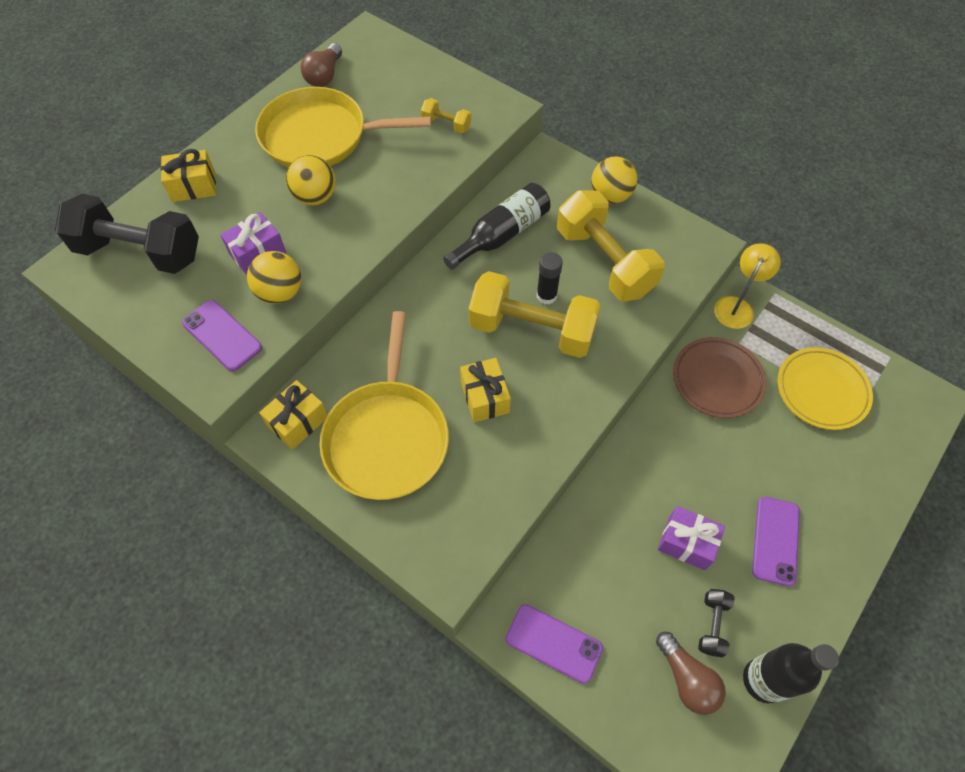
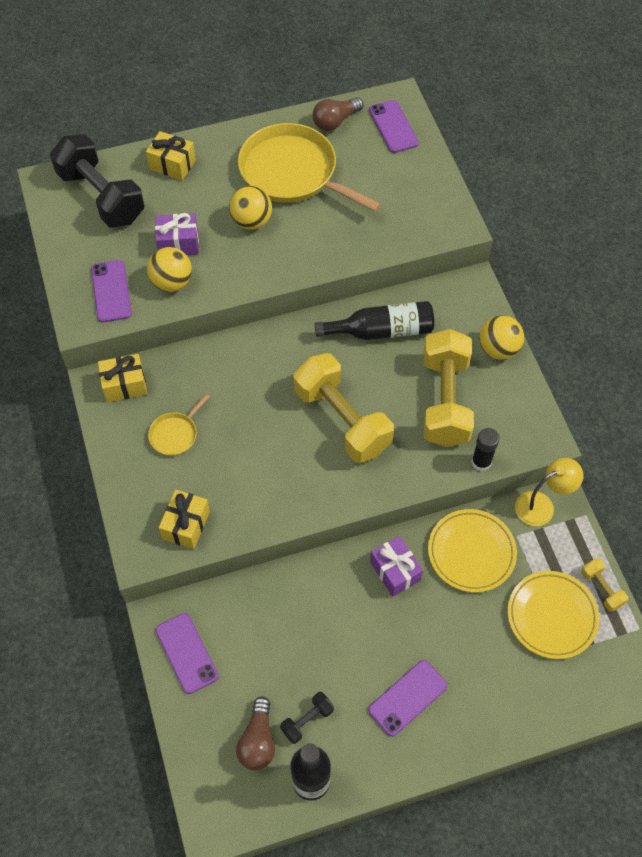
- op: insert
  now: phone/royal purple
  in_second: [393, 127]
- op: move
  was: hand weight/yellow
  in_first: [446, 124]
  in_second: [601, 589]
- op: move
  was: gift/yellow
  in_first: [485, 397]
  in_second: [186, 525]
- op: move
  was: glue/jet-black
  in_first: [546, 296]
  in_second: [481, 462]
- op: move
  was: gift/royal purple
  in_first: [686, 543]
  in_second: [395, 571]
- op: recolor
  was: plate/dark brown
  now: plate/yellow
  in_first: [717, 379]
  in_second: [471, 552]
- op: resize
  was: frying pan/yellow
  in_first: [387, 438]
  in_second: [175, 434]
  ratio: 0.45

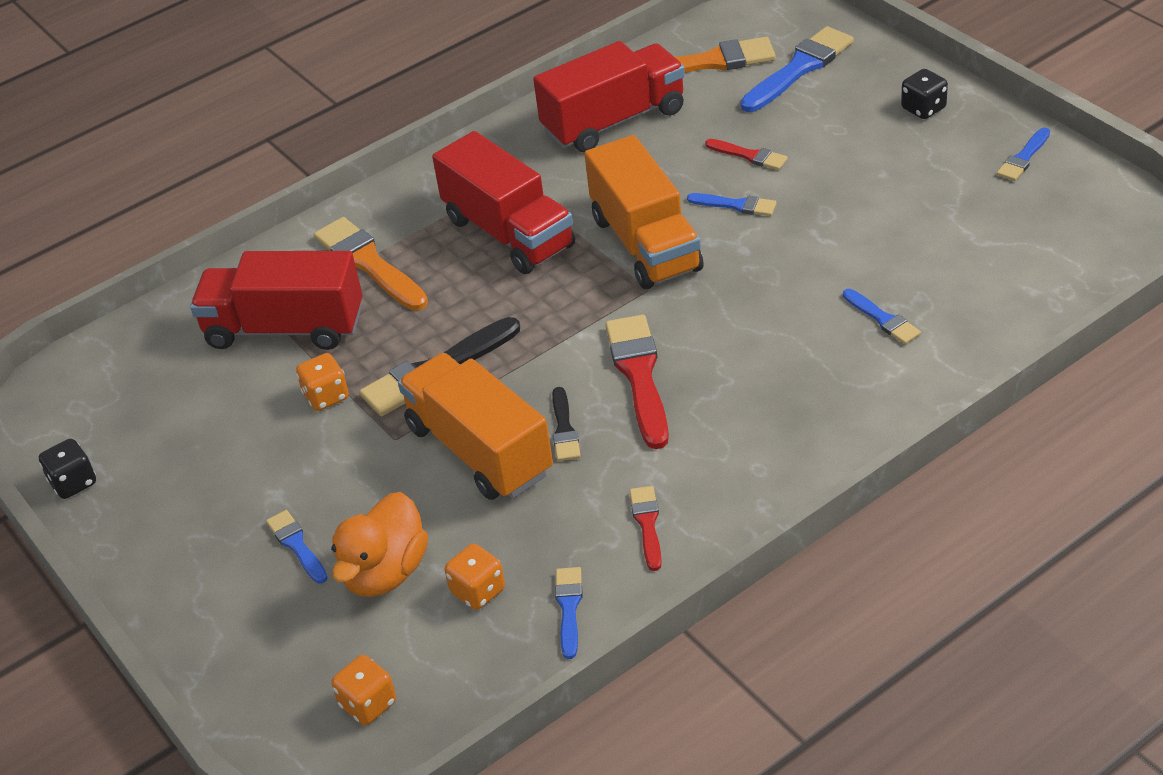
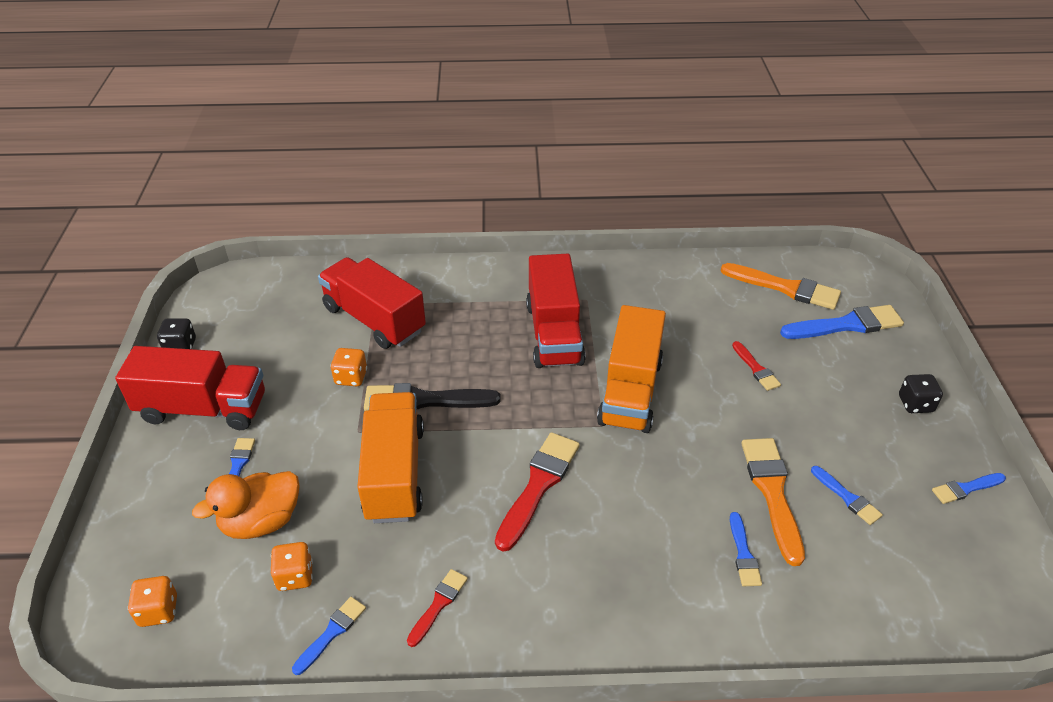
- op: delete
  was: paintbrush/jet-black
  in_first: [564, 429]
- op: move
  was: paintbrush/orange-coloured
  in_first: [368, 263]
  in_second: [772, 492]
- op: move
  was: lorry/scarlet
  in_first: [614, 121]
  in_second: [203, 408]
- op: move
  was: paintbrush/blue
  in_first: [736, 205]
  in_second: [847, 497]

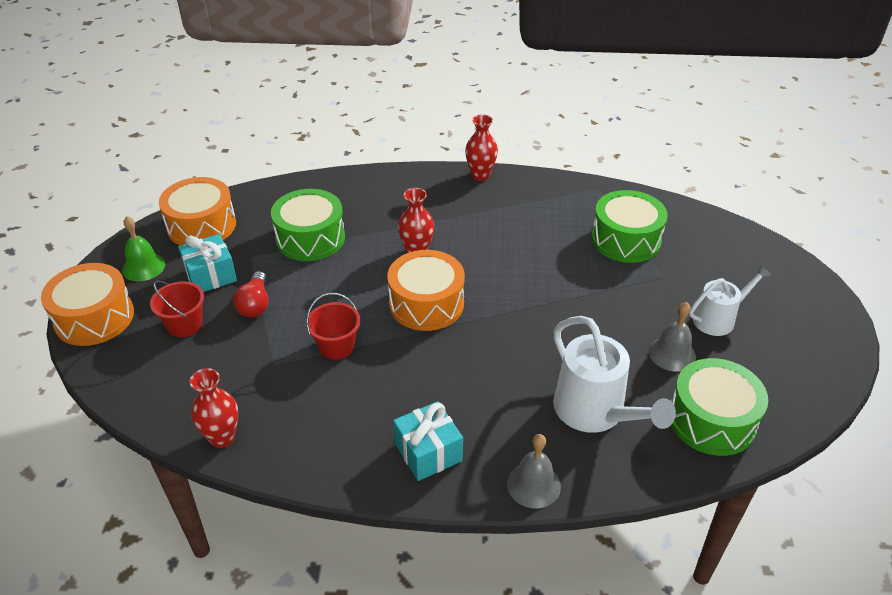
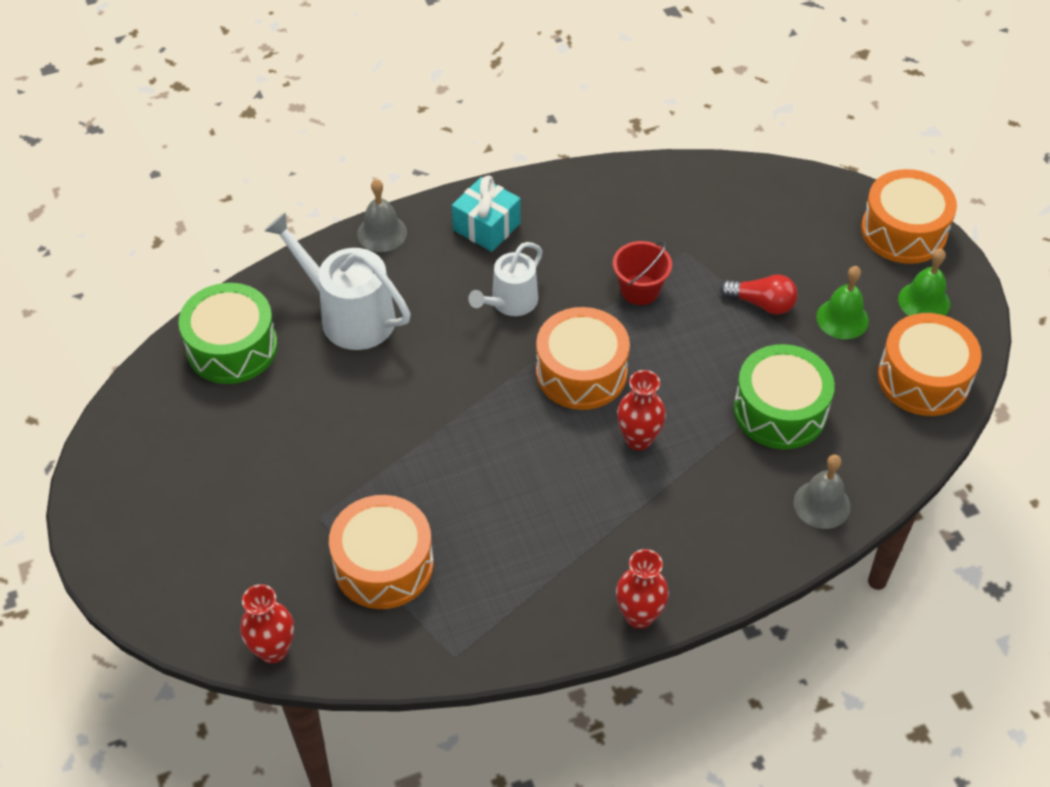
- op: delete
  was: pail/scarlet
  in_first: [185, 325]
- op: move
  was: tall vase/scarlet
  in_first: [222, 437]
  in_second: [273, 650]
- op: move
  was: bell/gray
  in_first: [672, 353]
  in_second: [822, 504]
- op: move
  was: watering can/white
  in_first: [718, 319]
  in_second: [510, 302]
- op: replace
  was: gift/turquoise
  now: bell/emerald
  in_first: [210, 275]
  in_second: [842, 318]
- op: recolor
  was: snare drum/emerald
  now: snare drum/orange-coloured
  in_first: [625, 240]
  in_second: [383, 565]
- op: rotate
  was: lightbulb/scarlet
  in_first: [255, 304]
  in_second: [761, 303]
  clockwise: 135

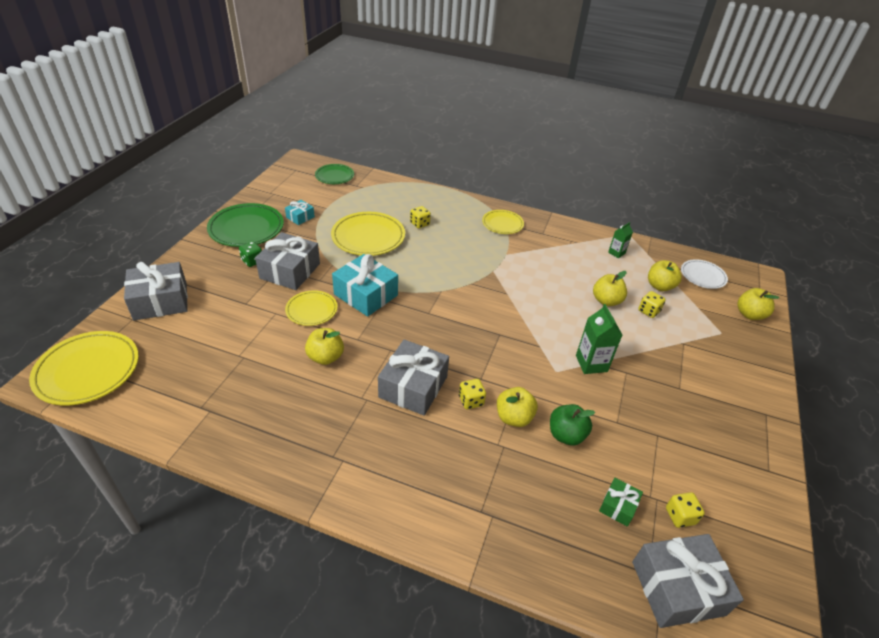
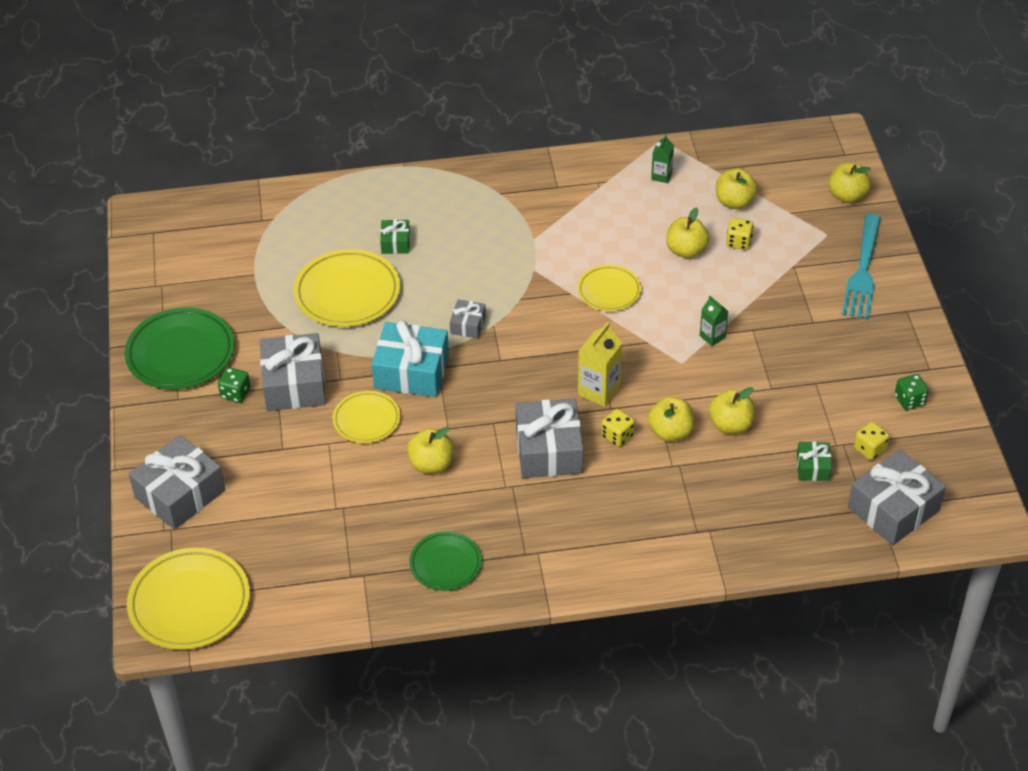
- op: delete
  was: gift/turquoise
  in_first: [300, 217]
- op: delete
  was: plate/white
  in_first: [702, 276]
- op: insert
  now: gift/gray
  in_second: [468, 325]
- op: insert
  now: juice carton/yellow
  in_second: [599, 391]
- op: insert
  now: table fork/turquoise
  in_second: [862, 270]
- op: insert
  now: dice/emerald
  in_second: [909, 400]
- op: move
  was: plate/emerald
  in_first: [334, 176]
  in_second: [445, 563]
- op: move
  was: plate/yellow
  in_first: [502, 224]
  in_second: [609, 291]
- op: replace
  was: dice/yellow
  now: gift/emerald
  in_first: [420, 224]
  in_second: [395, 243]
- op: recolor
  was: toy apple/emerald
  now: toy apple/yellow
  in_first: [566, 435]
  in_second: [730, 425]
- op: resize
  was: juice carton/emerald
  in_first: [591, 363]
  in_second: [712, 336]
  ratio: 0.61

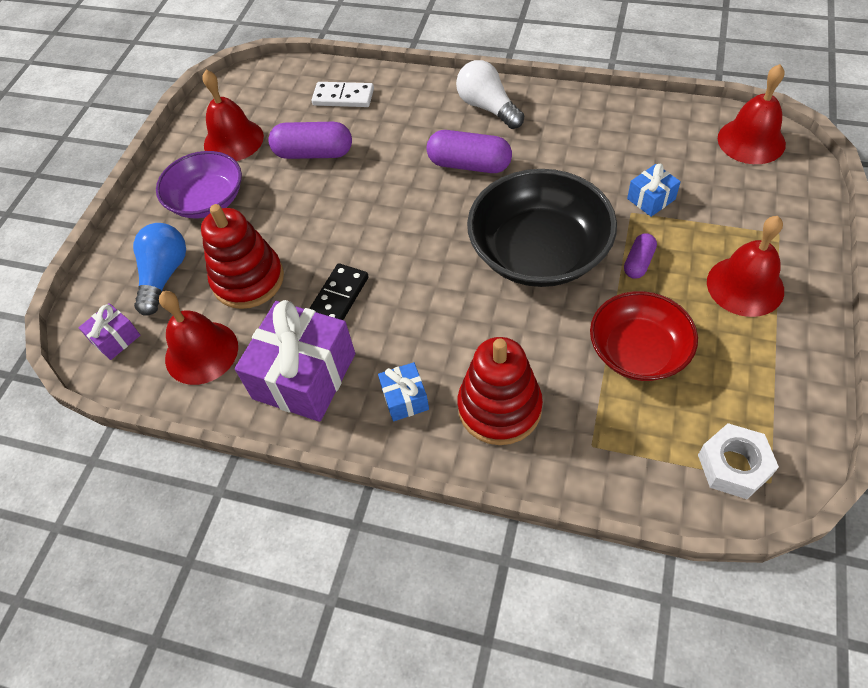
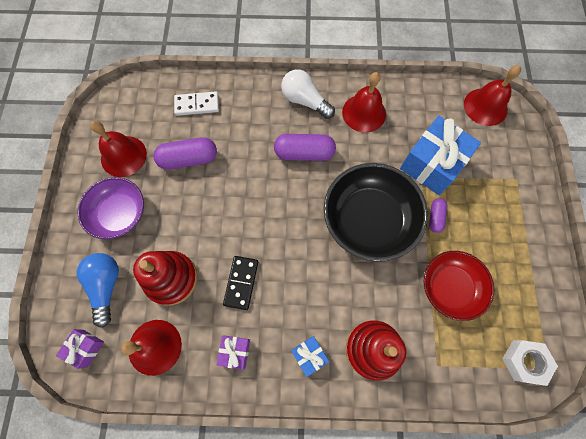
- op: move
  was: bell/scarlet
  in_first: [745, 286]
  in_second: [364, 113]
- op: resize
  was: gift/royal purple
  in_first: [304, 376]
  in_second: [235, 351]
  ratio: 0.48
- op: resize
  was: gift/blue
  in_first: [651, 199]
  in_second: [432, 164]
  ratio: 2.09

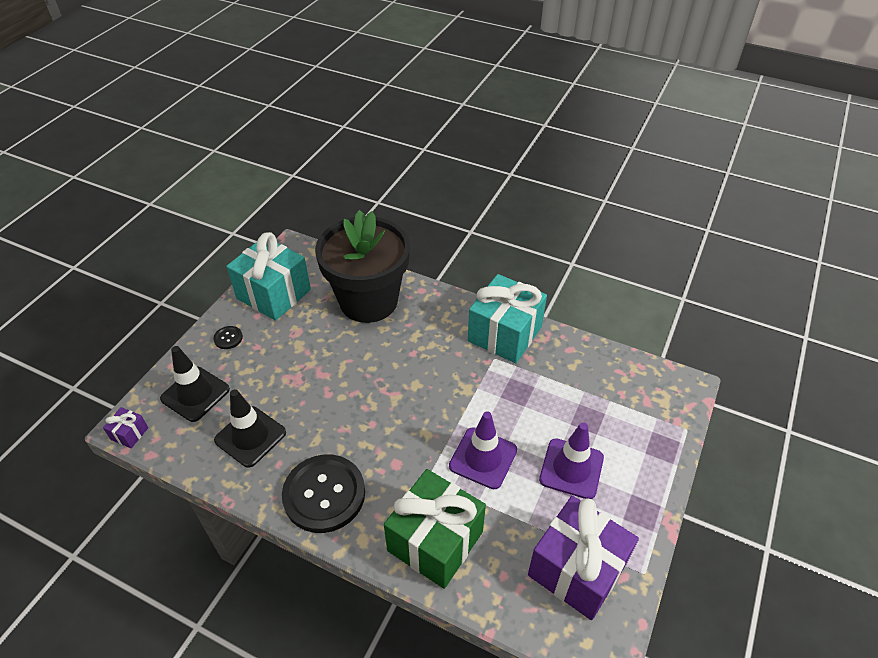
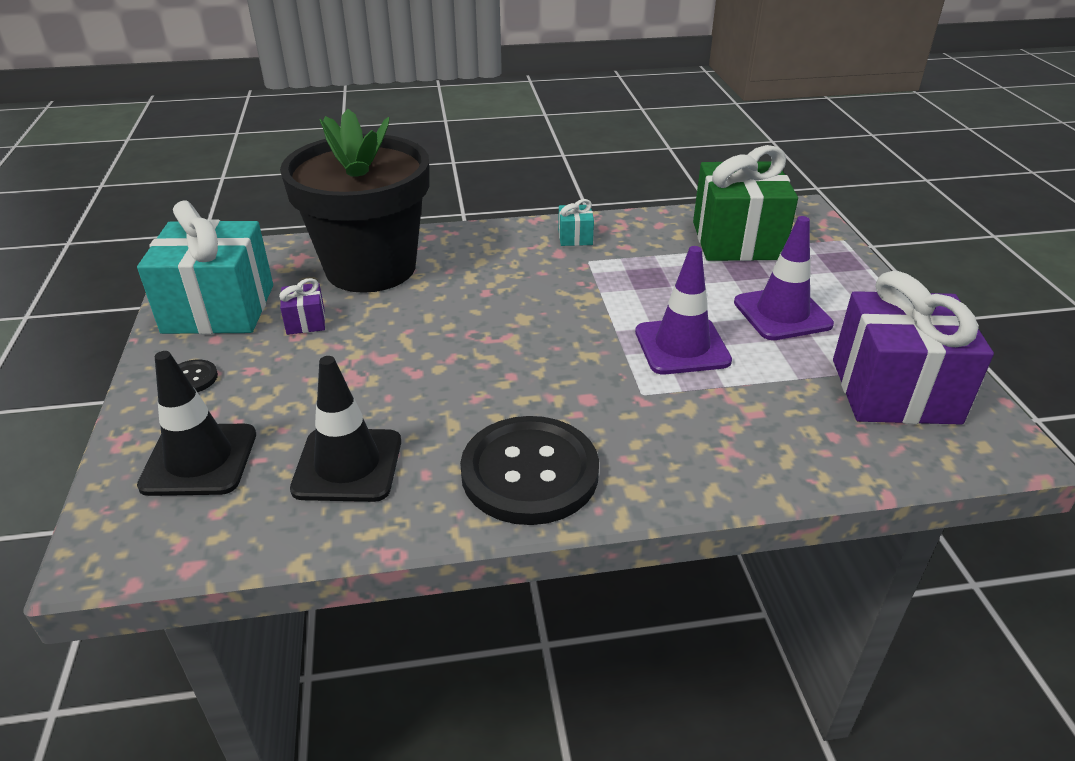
- op: move
  was: gift/royal purple
  in_first: [129, 433]
  in_second: [305, 322]
- op: move
  was: gift/emerald
  in_first: [435, 541]
  in_second: [737, 240]
- op: resize
  was: gift/turquoise
  in_first: [504, 334]
  in_second: [575, 237]
  ratio: 0.42

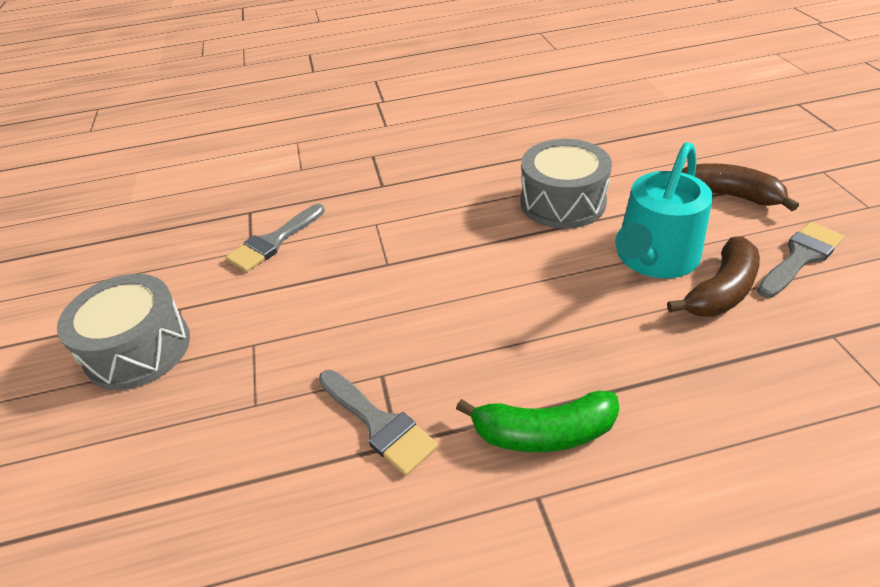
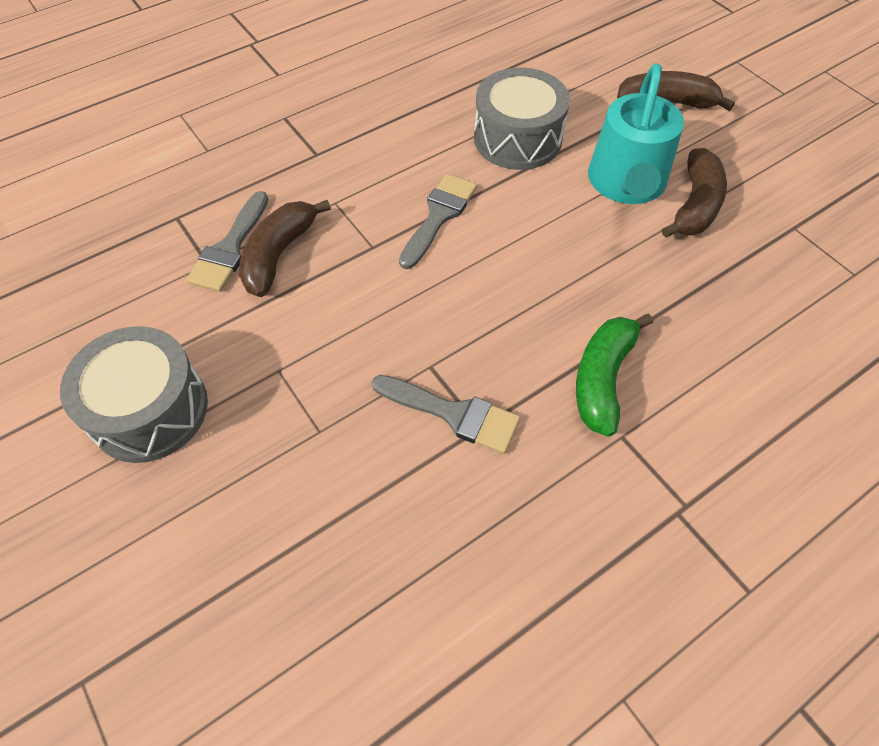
- op: insert
  now: banana/dark brown
  in_second: [279, 255]
- op: move
  was: paintbrush/gray
  in_first: [800, 257]
  in_second: [439, 216]
- op: rotate
  was: banana/emerald
  in_first: [543, 432]
  in_second: [603, 379]
  clockwise: 135

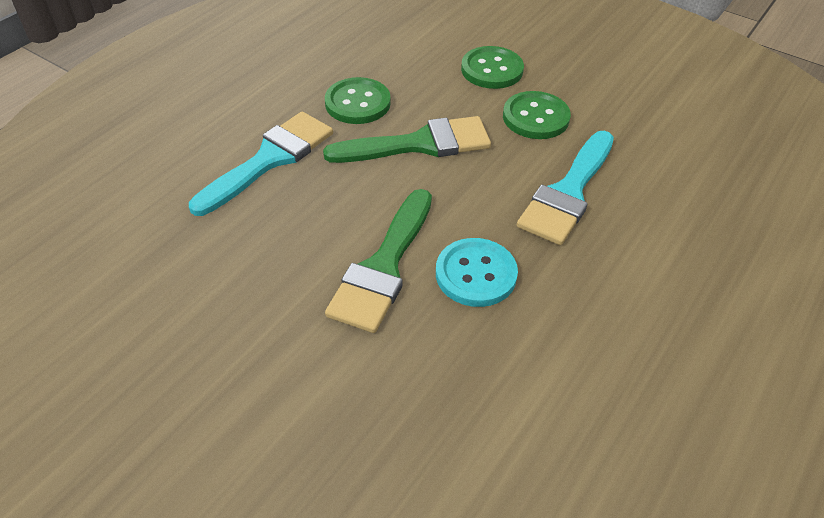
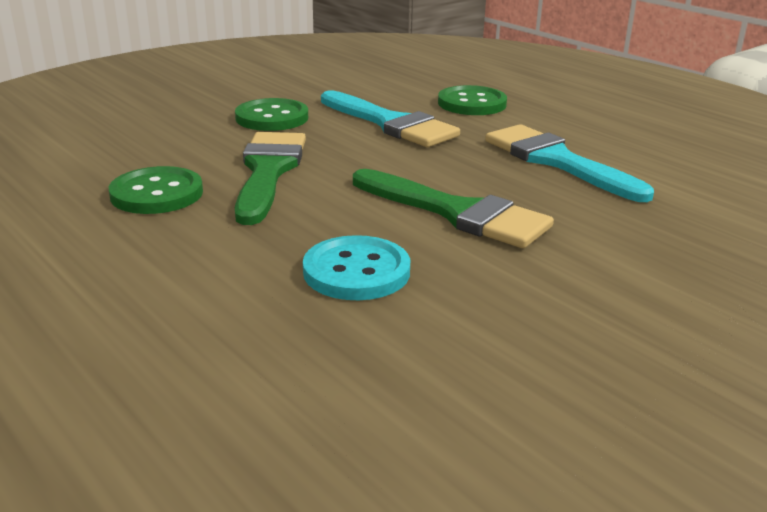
- op: move
  was: paintbrush/turquoise
  in_first: [270, 159]
  in_second: [557, 161]
- op: move
  was: shirt button/turquoise
  in_first: [476, 274]
  in_second: [356, 271]
- op: move
  was: shirt button/emerald
  in_first: [492, 70]
  in_second: [472, 103]

